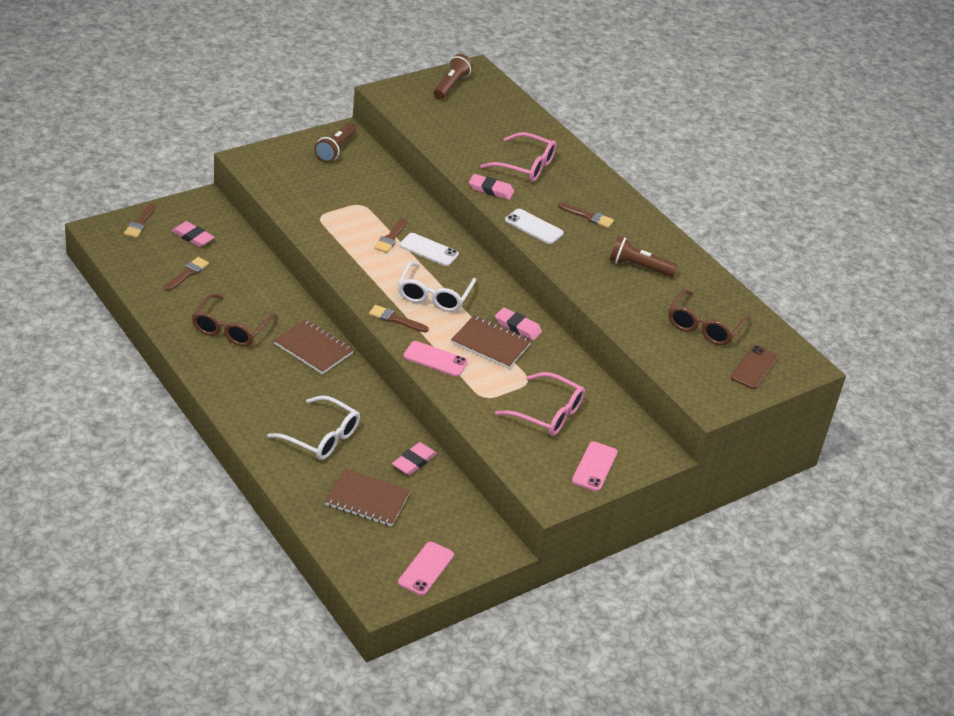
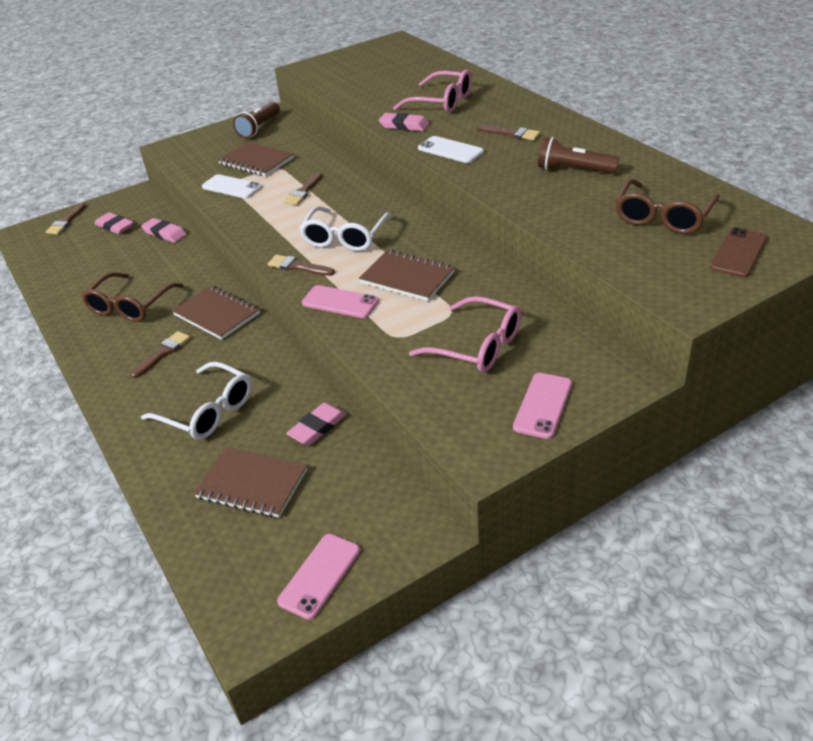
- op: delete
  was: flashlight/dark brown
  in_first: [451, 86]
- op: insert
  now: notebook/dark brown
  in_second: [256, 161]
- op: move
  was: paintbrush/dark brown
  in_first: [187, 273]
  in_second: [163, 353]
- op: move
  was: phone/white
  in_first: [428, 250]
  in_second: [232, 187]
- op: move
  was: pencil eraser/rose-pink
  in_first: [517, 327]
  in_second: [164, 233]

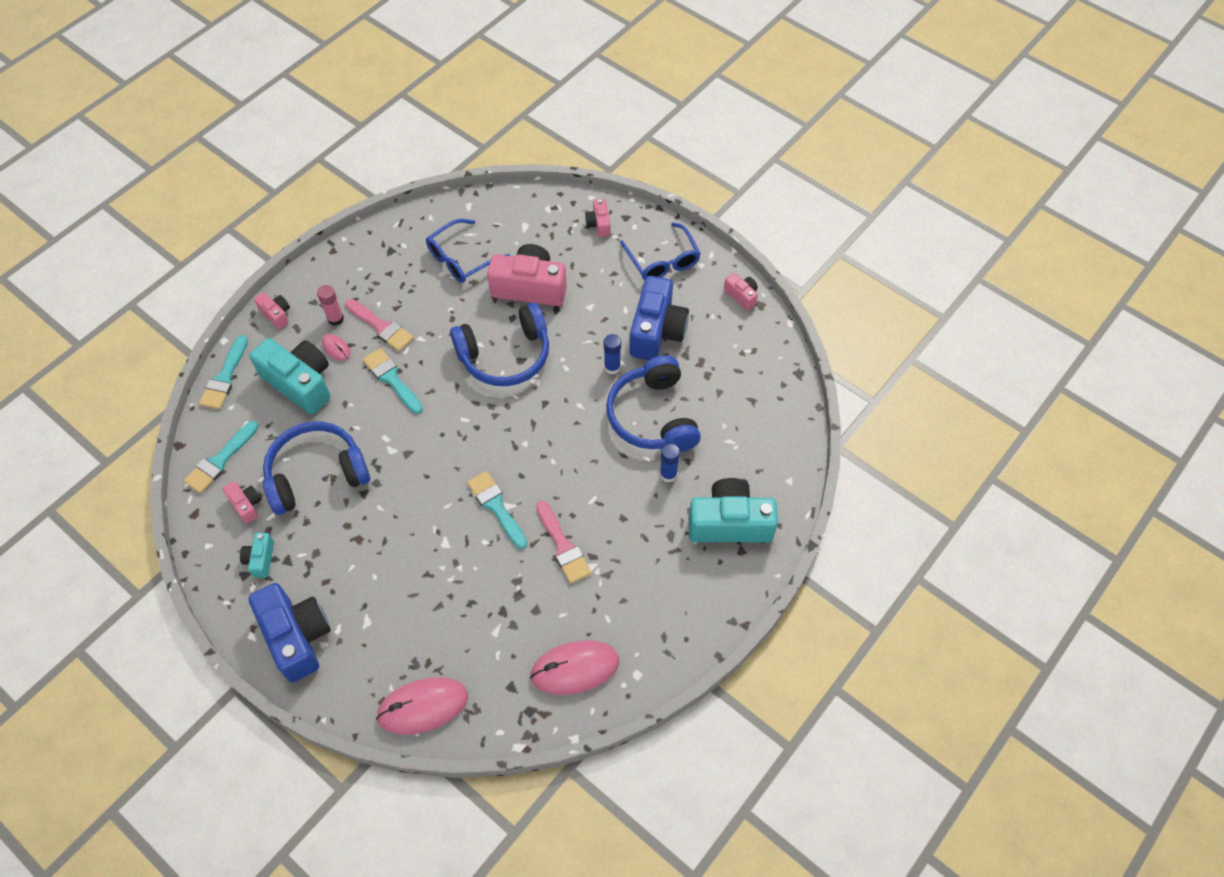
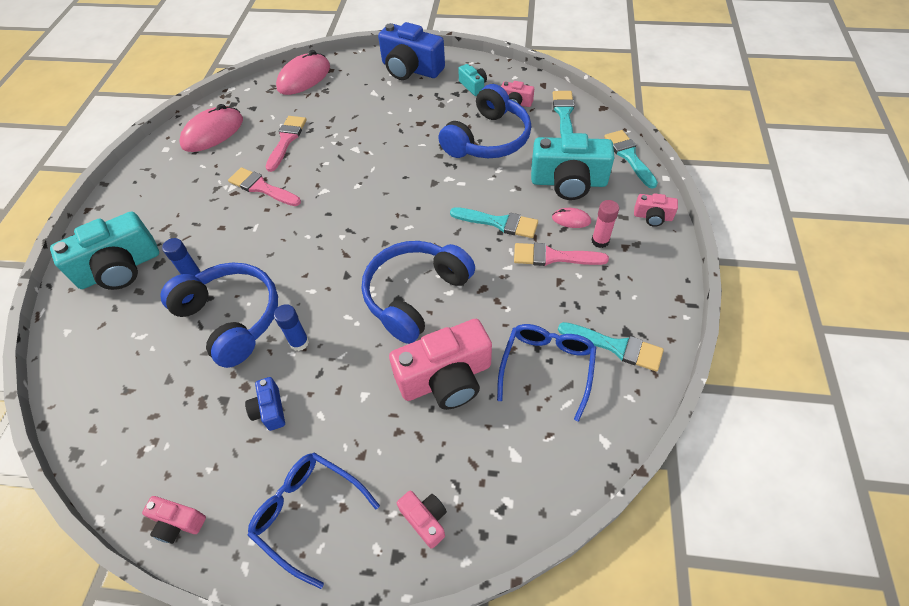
- op: insert
  now: paintbrush/rose-pink
  in_second: [286, 140]
- op: move
  was: paintbrush/turquoise
  in_first: [496, 507]
  in_second: [615, 347]
- op: resize
  was: compact camera/blue
  in_first: [656, 331]
  in_second: [270, 410]
  ratio: 0.48

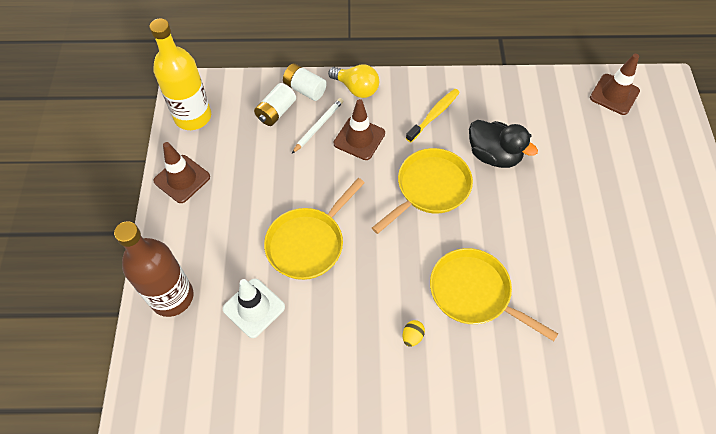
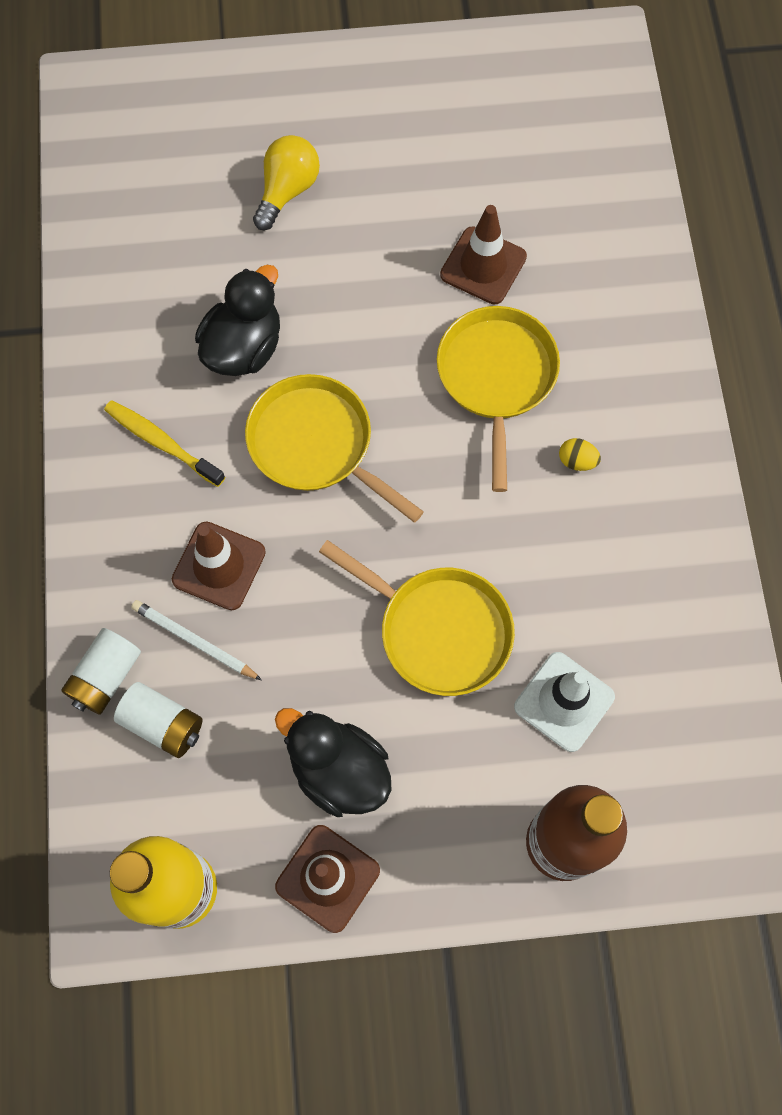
- op: insert
  now: duck/jet-black
  in_second: [338, 770]
- op: move
  was: lightbulb/yellow
  in_first: [356, 88]
  in_second: [287, 191]
- op: move
  was: safety cone/dark brown
  in_first: [614, 94]
  in_second: [483, 266]
- op: rotate
  was: frying pan/yellow
  in_first: [474, 293]
  in_second: [496, 378]
  clockwise: 150

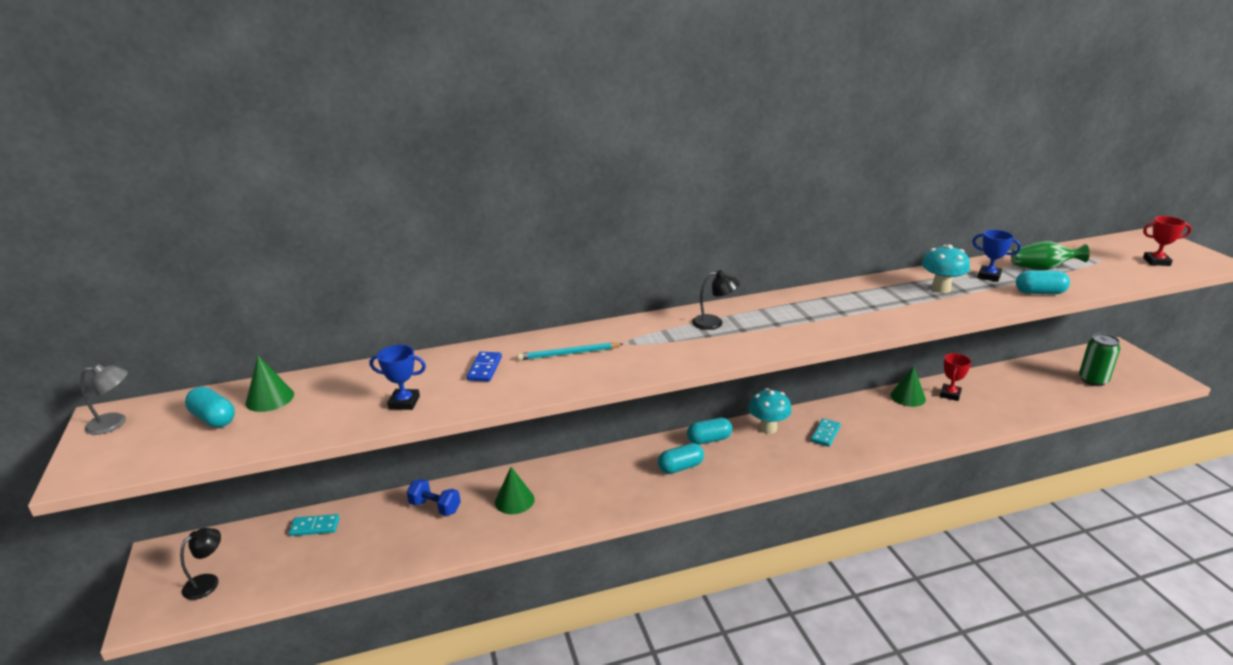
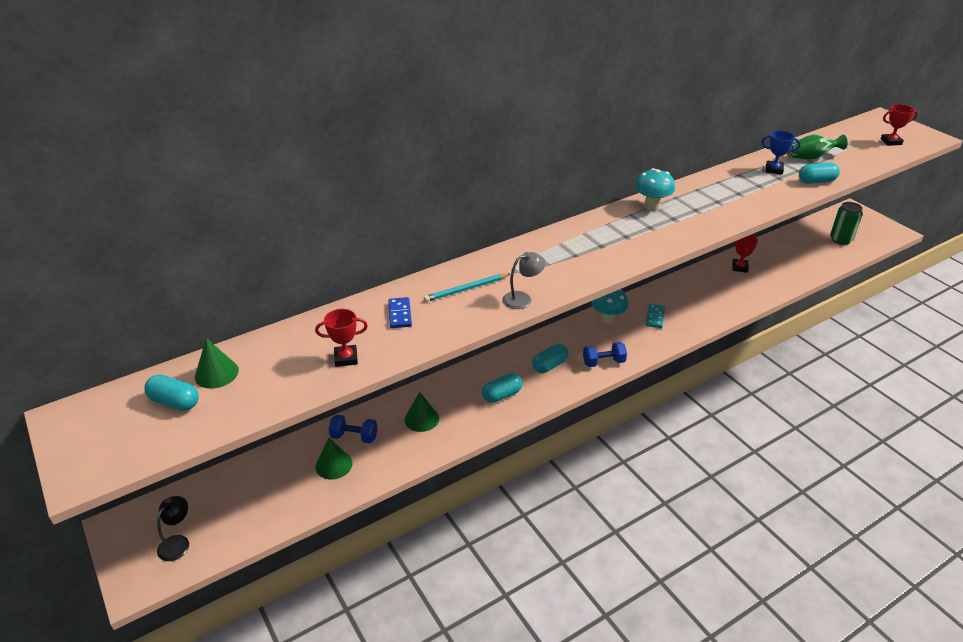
- op: delete
  was: domino tile/turquoise
  in_first: [315, 527]
- op: delete
  was: reading lamp/jet-black
  in_first: [714, 322]
- op: insert
  now: hand weight/blue
  in_second: [603, 362]
- op: move
  was: reading lamp/gray
  in_first: [114, 423]
  in_second: [522, 298]
- op: move
  was: pill shape/turquoise
  in_first: [709, 440]
  in_second: [502, 395]
- op: move
  was: solid cone/emerald
  in_first: [908, 397]
  in_second: [333, 465]
- op: move
  was: fungus/turquoise
  in_first: [941, 289]
  in_second: [651, 206]
- op: recolor
  was: award cup/blue
  now: award cup/scarlet
  in_first: [404, 402]
  in_second: [346, 358]

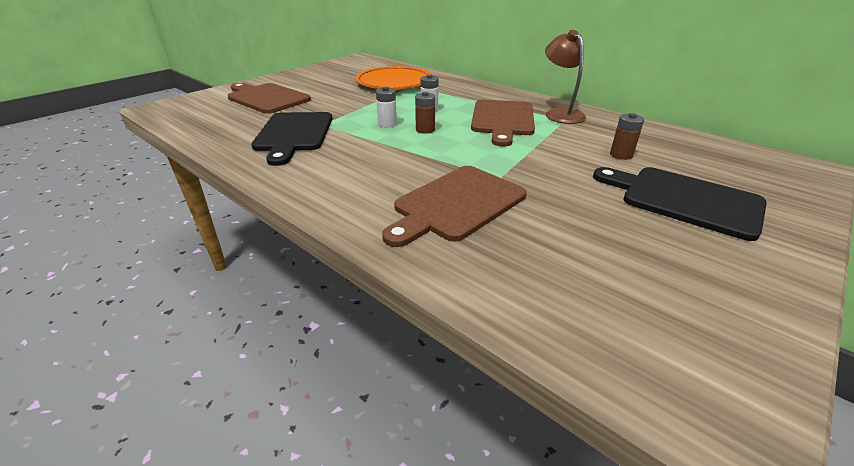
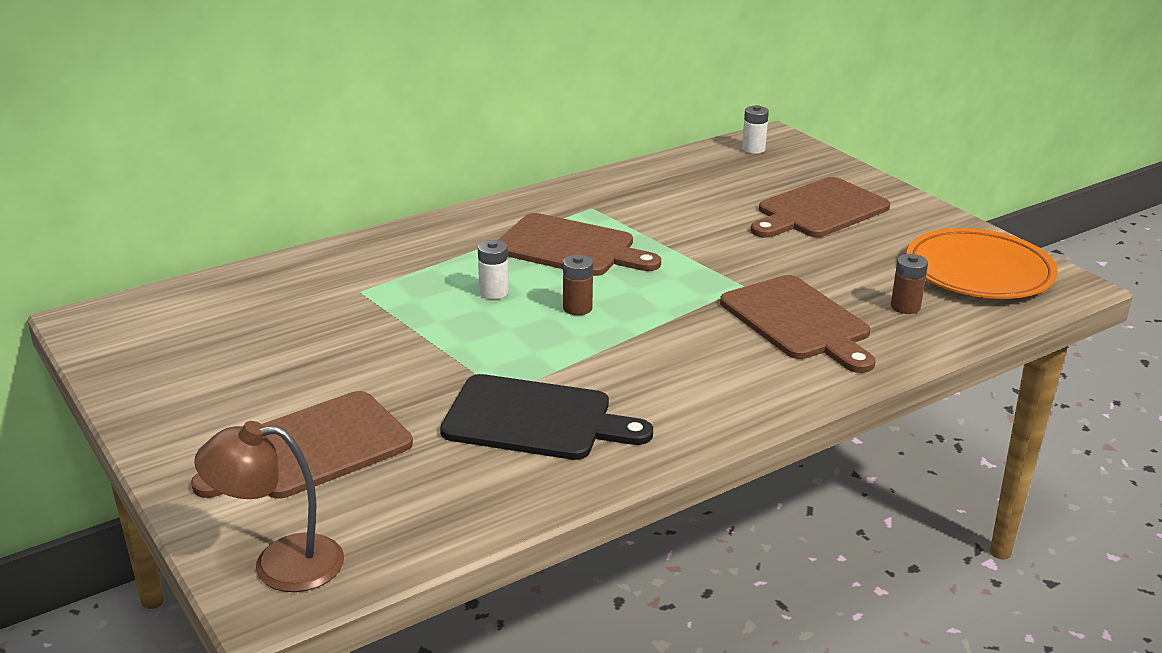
- op: move
  was: plate/orange-coloured
  in_first: [394, 83]
  in_second: [979, 272]
- op: move
  was: battery/white
  in_first: [387, 124]
  in_second: [753, 149]
- op: move
  was: reading lamp/dark brown
  in_first: [560, 113]
  in_second: [280, 564]
- op: move
  was: battery/dark brown
  in_first: [621, 155]
  in_second: [905, 307]
- op: recolor
  was: cutting board/jet-black
  now: cutting board/dark brown
  in_first: [684, 200]
  in_second: [819, 210]

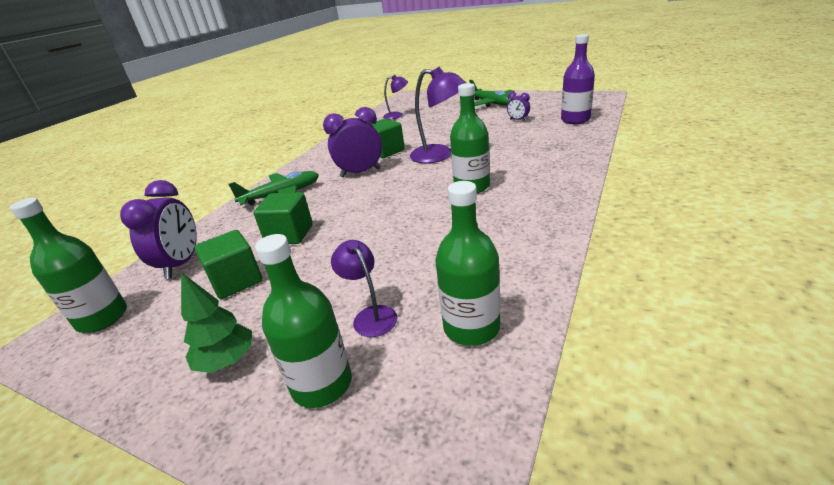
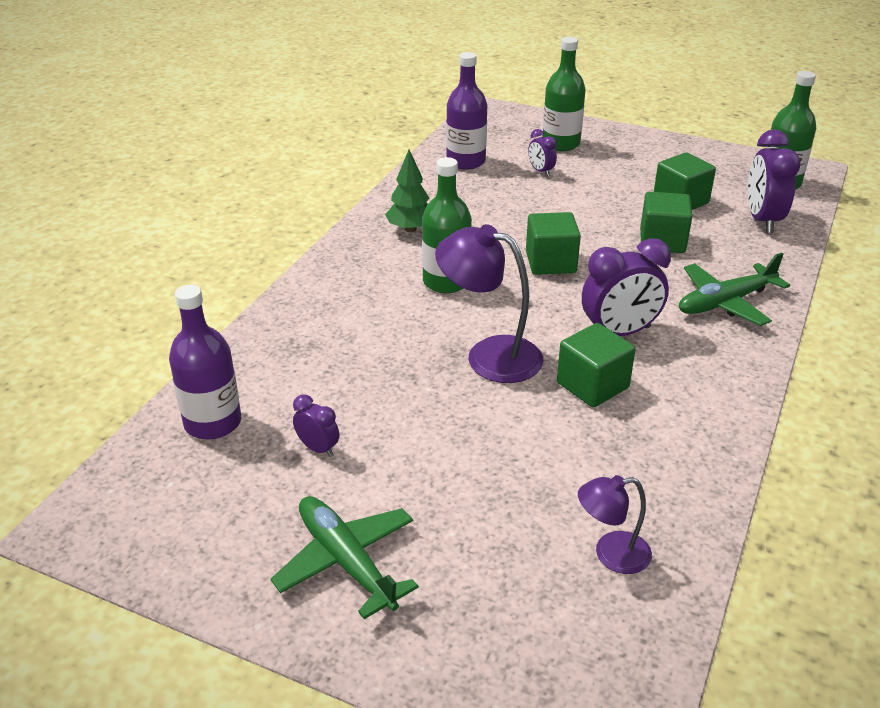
- op: insert
  now: solid cube/emerald
  in_second: [550, 262]
- op: move
  was: toy tree/emerald
  in_first: [227, 361]
  in_second: [410, 229]
- op: replace
  was: reading lamp/royal purple
  now: bedside clock/royal purple
  in_first: [370, 315]
  in_second: [541, 171]
- op: recolor
  was: bottle/emerald
  now: bottle/royal purple
  in_first: [471, 327]
  in_second: [466, 161]

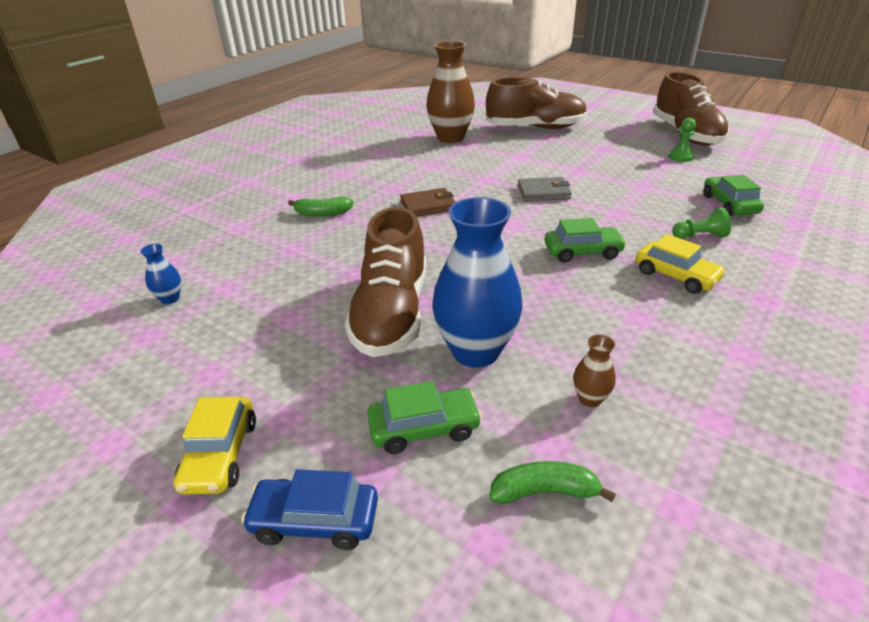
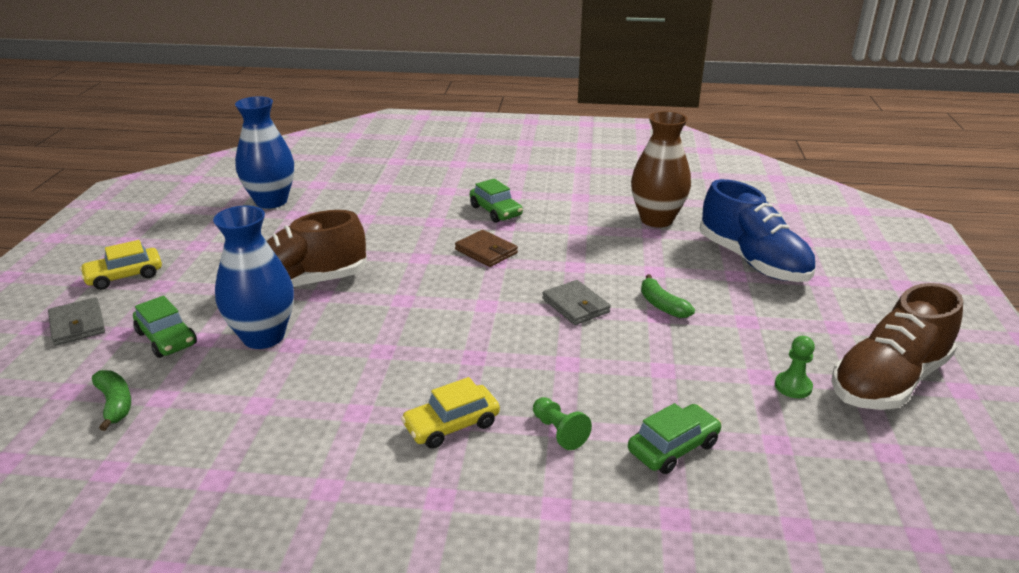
- op: delete
  was: tall vase/dark brown
  in_first: [590, 399]
- op: move
  was: banana/emerald
  in_first: [322, 213]
  in_second: [662, 305]
- op: move
  was: automobile/emerald
  in_first: [582, 252]
  in_second: [495, 211]
- op: replace
  was: automobile/blue
  now: billfold/gray
  in_first: [315, 521]
  in_second: [77, 324]
- op: recolor
  was: shoe/dark brown
  now: shoe/blue
  in_first: [535, 128]
  in_second: [753, 261]
- op: rotate
  was: automobile/yellow
  in_first: [676, 276]
  in_second: [451, 425]
  clockwise: 45
- op: resize
  was: tall vase/blue
  in_first: [170, 299]
  in_second: [271, 201]
  ratio: 2.34

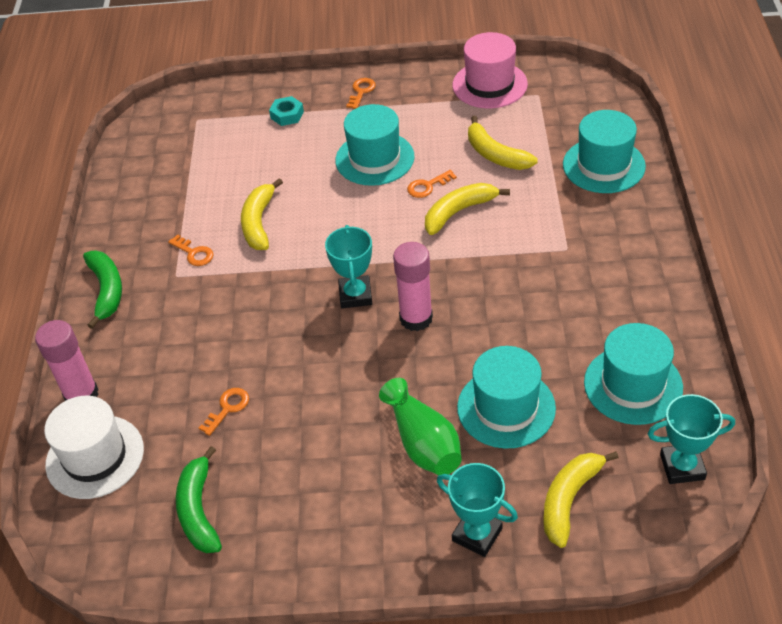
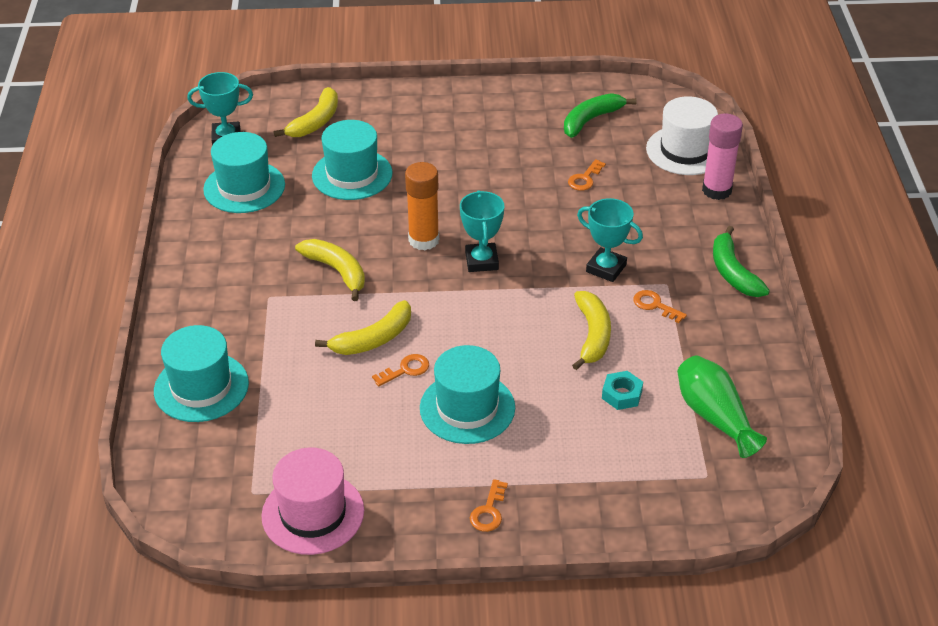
- op: move
  was: hexagon nut/turquoise
  in_first: [287, 115]
  in_second: [622, 394]
- op: move
  was: tall vase/emerald
  in_first: [423, 443]
  in_second: [714, 416]
- op: move
  was: award cup/turquoise
  in_first: [477, 534]
  in_second: [606, 268]
- op: move
  was: banana/yellow
  in_first: [495, 154]
  in_second: [337, 271]
- op: recolor
  was: glue/rose-pink
  now: glue/orange-coloured
  in_first: [416, 318]
  in_second: [423, 240]
- op: rotate
  was: banana/emerald
  in_first: [199, 510]
  in_second: [591, 120]
  clockwise: -120

